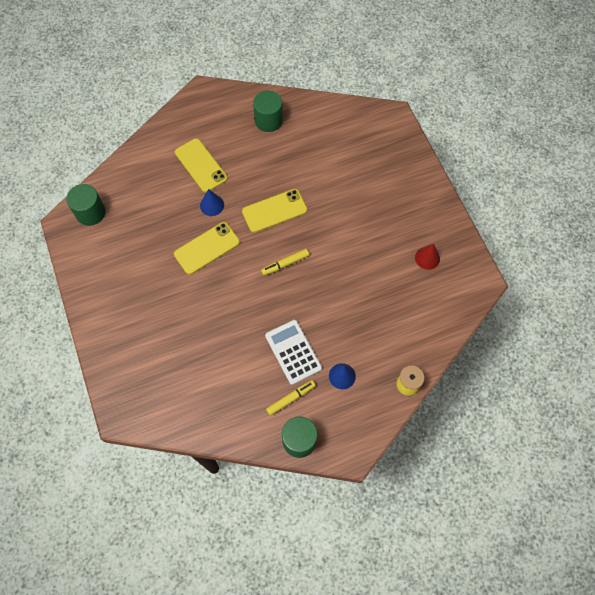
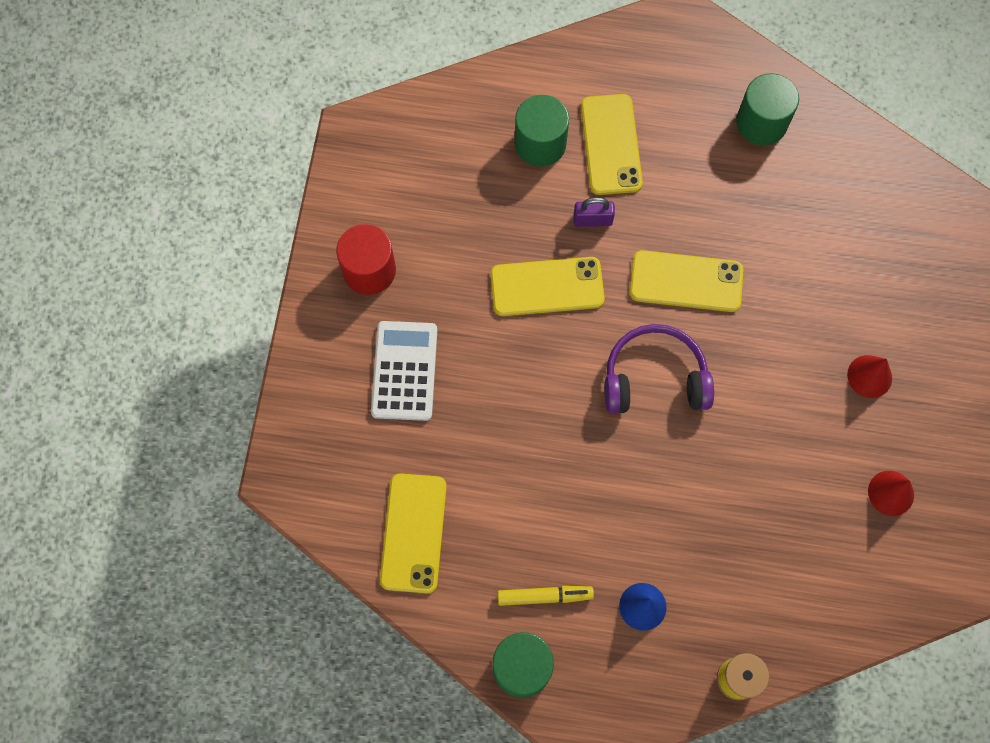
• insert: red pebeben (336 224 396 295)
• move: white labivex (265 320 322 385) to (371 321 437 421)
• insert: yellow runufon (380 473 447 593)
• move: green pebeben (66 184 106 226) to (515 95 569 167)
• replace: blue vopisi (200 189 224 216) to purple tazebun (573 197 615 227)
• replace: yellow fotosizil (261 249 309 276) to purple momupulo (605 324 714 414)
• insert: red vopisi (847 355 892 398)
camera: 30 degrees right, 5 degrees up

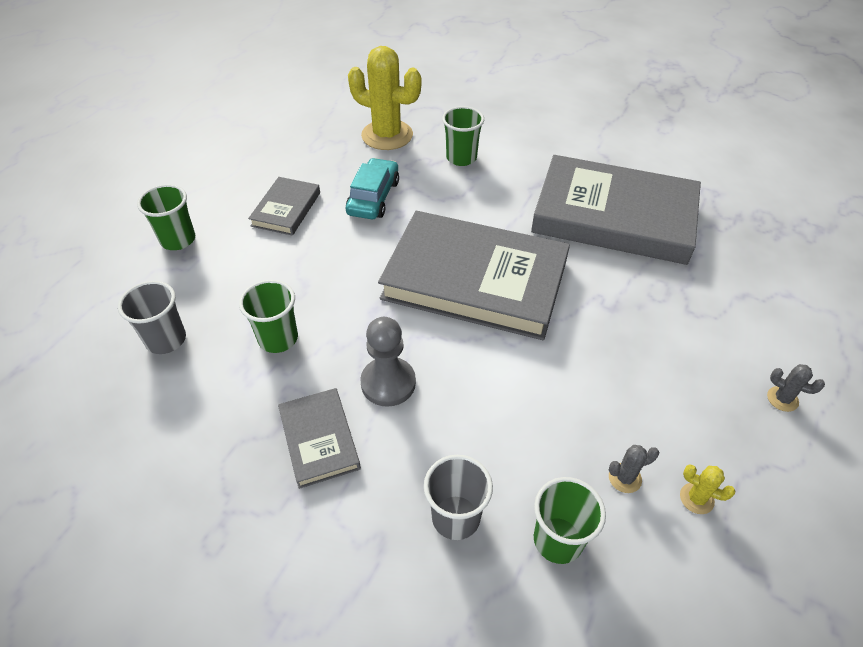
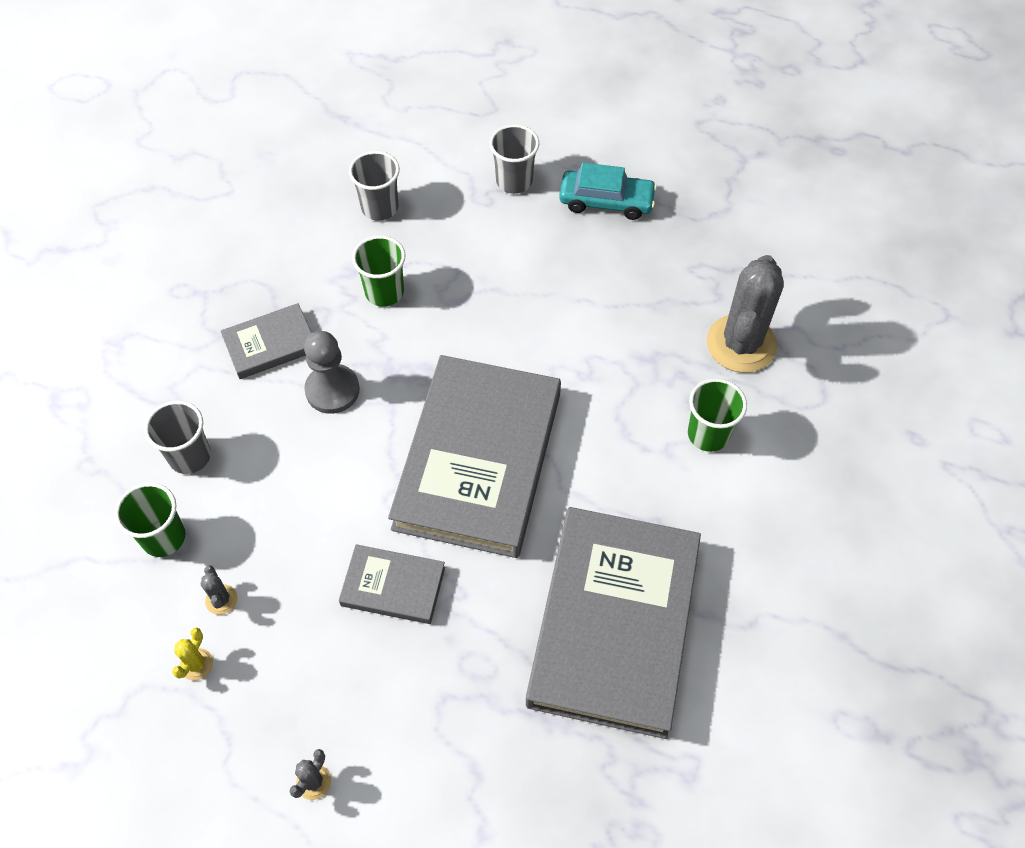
• move: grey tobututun (248 177 320 236) to (339 544 445 624)
• recolor: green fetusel (137 184 195 250) to grey fetusel (489 124 539 194)
• move: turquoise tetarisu (346 158 399 219) to (559 163 657 220)
• recolor: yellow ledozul (348 46 421 150) to grey ledozul (707 255 784 373)
camera: 85 degrees right, 10 degrees up

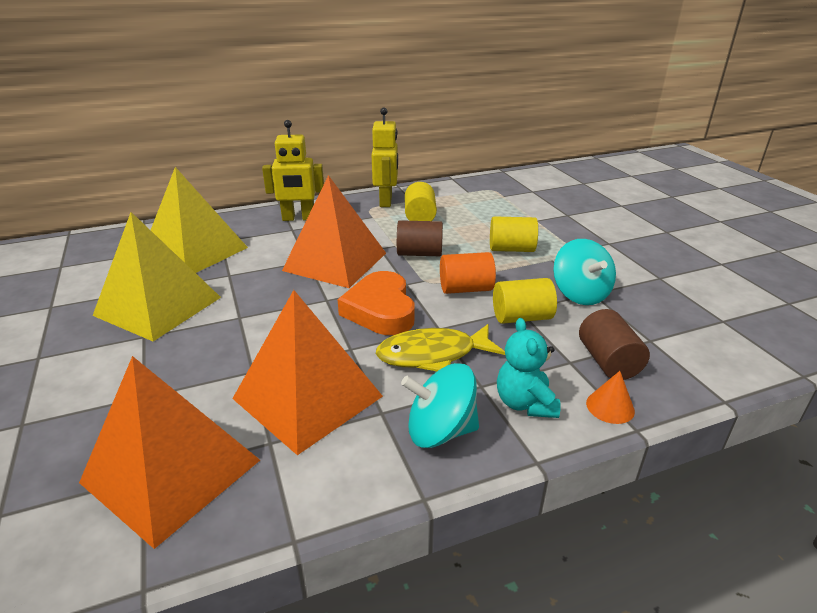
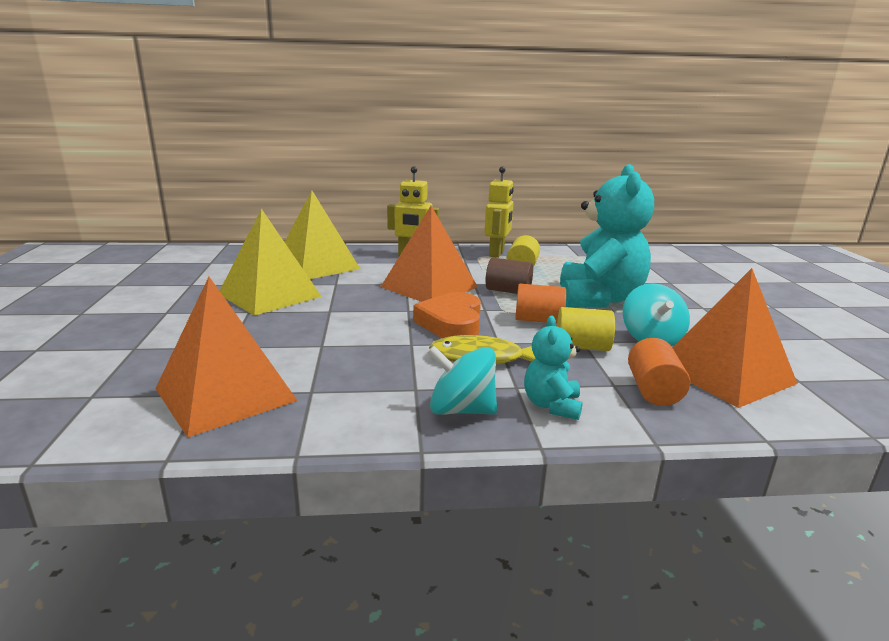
• replace: yellow pebeben (490 216 538 252) to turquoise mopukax (560 164 654 308)
• recolor: brown pebeben (579 309 650 380) to orange pebeben (628 338 690 406)
• move: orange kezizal (232 290 383 455) to (673 268 798 408)
• delete: orange vopisi (586 371 635 424)
camera: 15 degrees right, 10 degrees down

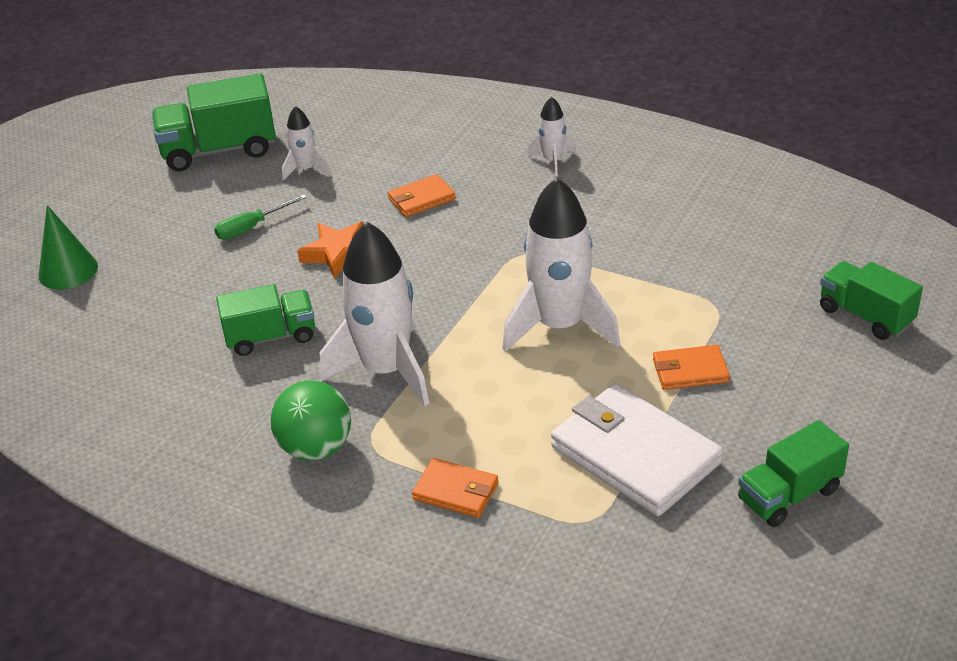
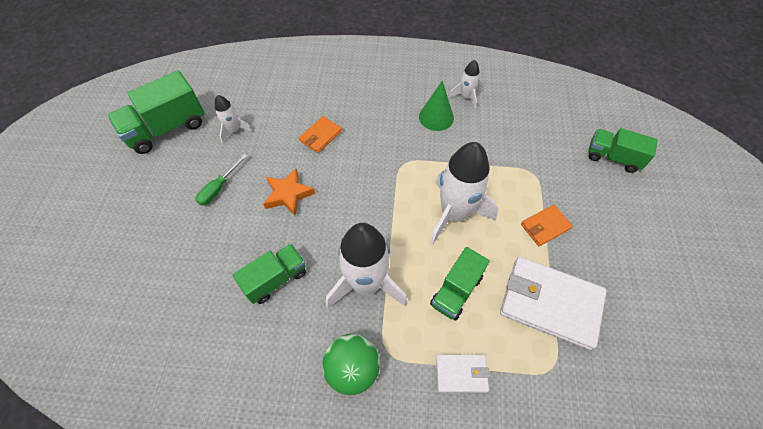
• move: green vopisi (39 205 98 290) to (419 81 454 131)
• move: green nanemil (738 420 849 527) to (430 247 490 321)
• recolor: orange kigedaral (412 458 499 518) to white kigedaral (436 354 490 393)
• move: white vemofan (527 96 575 177) to (449 60 480 108)
camera: 25 degrees left, 20 degrees up

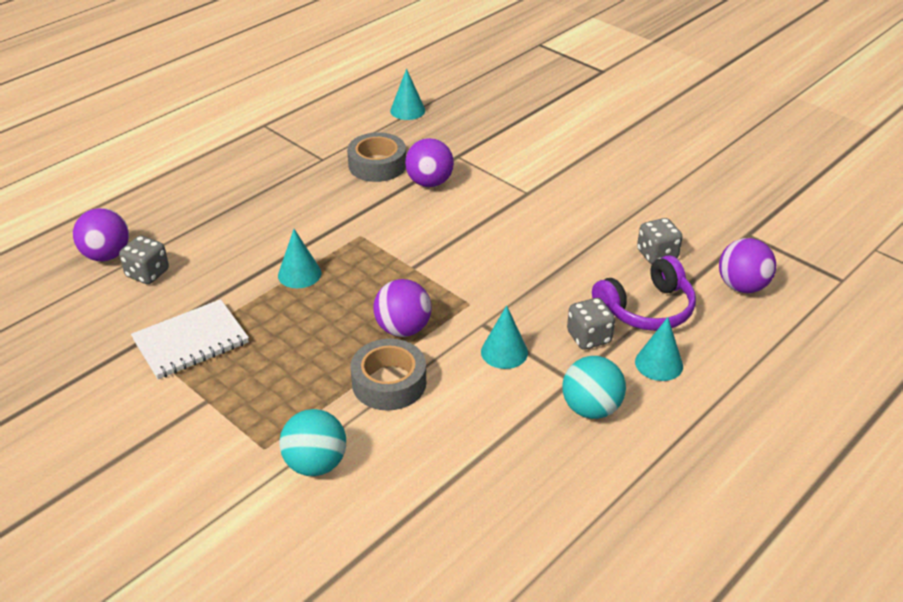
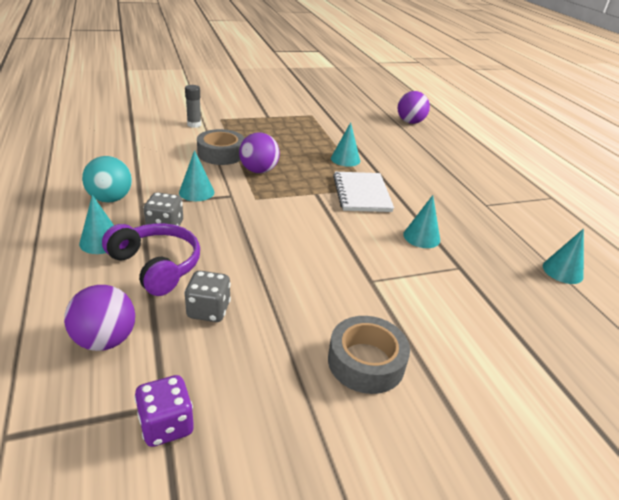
• rotate: purple momupulo (592 255 696 331) = (102 223 200 296) 135 degrees clockwise
• insert: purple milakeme (134 375 194 447)
• replace: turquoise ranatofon (280 409 346 476) to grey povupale (185 85 201 128)
• move: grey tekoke (347 132 406 182) to (328 316 410 394)
• move: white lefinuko (131 299 249 379) to (333 172 394 212)
• replace: purple ranatofon (405 138 454 187) to turquoise vopisi (403 195 440 248)
• delete: grey milakeme (119 236 169 284)
camera: 115 degrees right, 5 degrees down

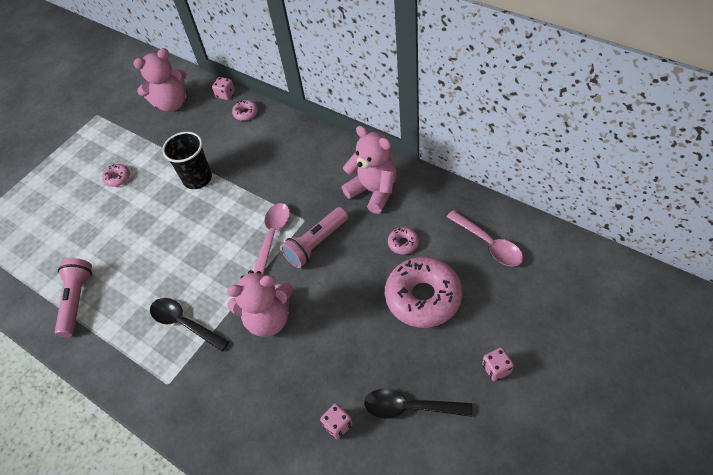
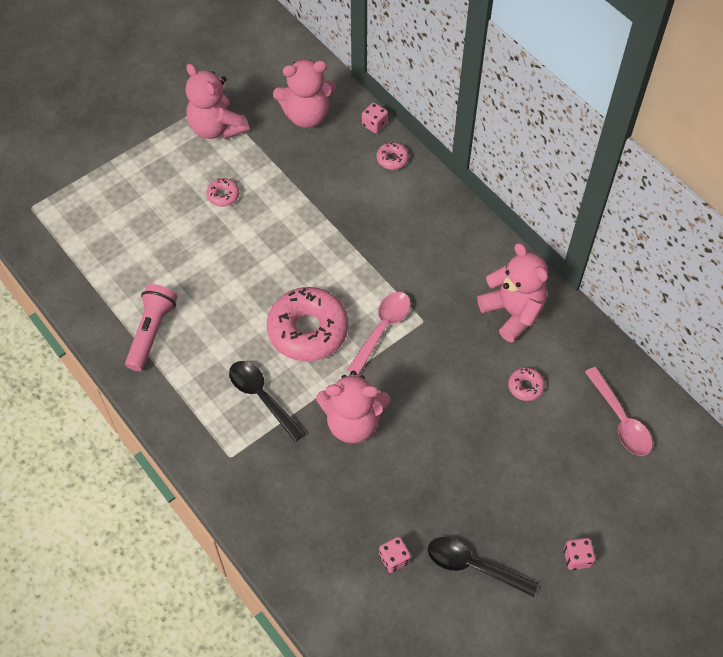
• insert: pink mopukax (186 63 249 139)
• move: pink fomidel (385 257 462 328) to (267 287 348 362)
• delete: black fetusel (162 132 212 189)
• delete: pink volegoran (281 207 348 268)
camera: 10 degrees right, 5 degrees up

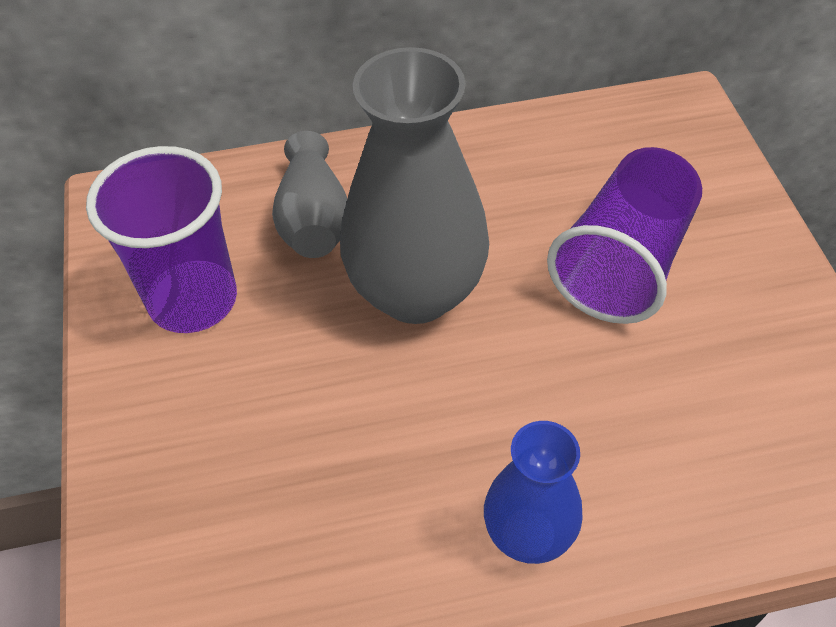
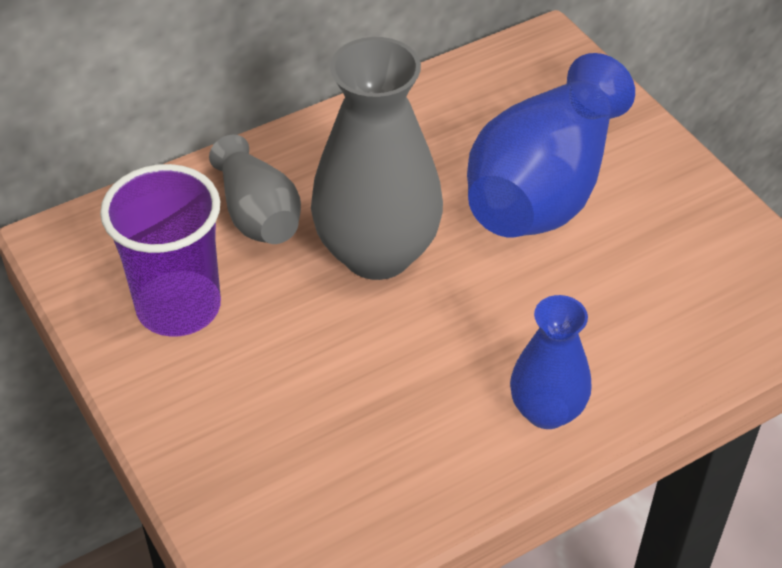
• replace: purple fetusel (547 147 702 324) to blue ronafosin (467 53 635 237)
camera: 20 degrees left, 5 degrees down

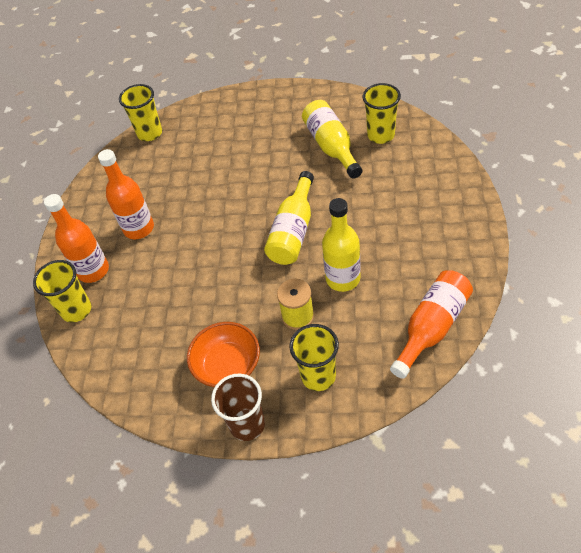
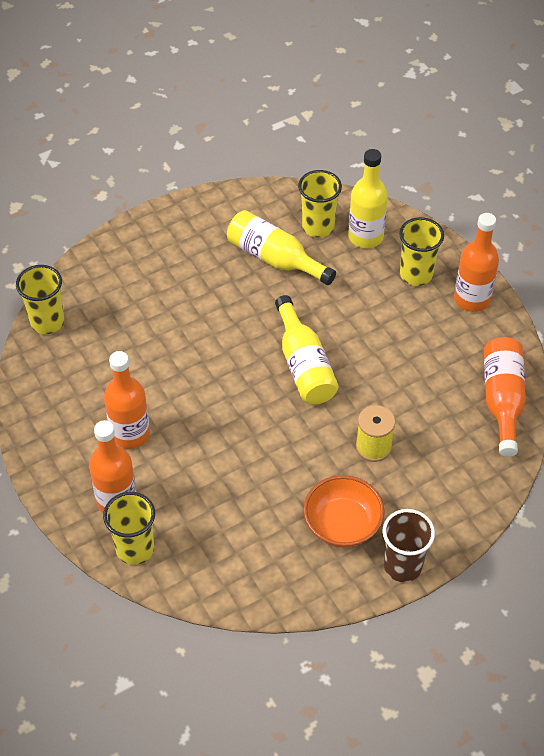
• move: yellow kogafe (322 198 361 292) to (348 149 388 248)
• move: yellow fetusel (289 324 339 391) to (399 217 444 286)
• insert: orange kogafe (454 213 499 312)
camera: 40 degrees left, 0 degrees up

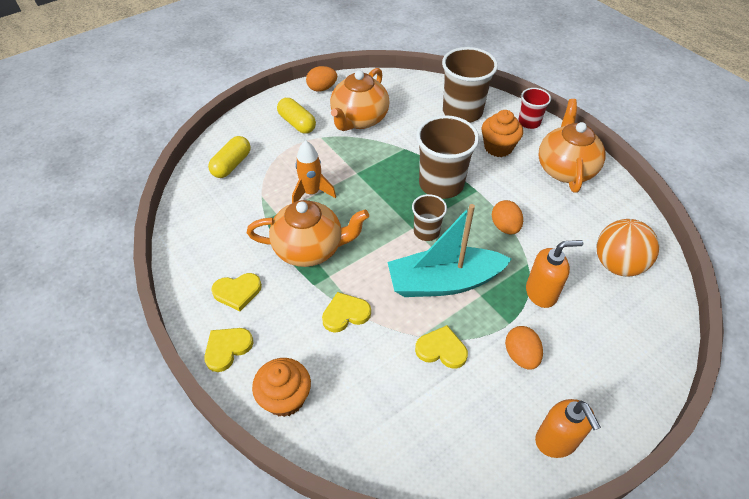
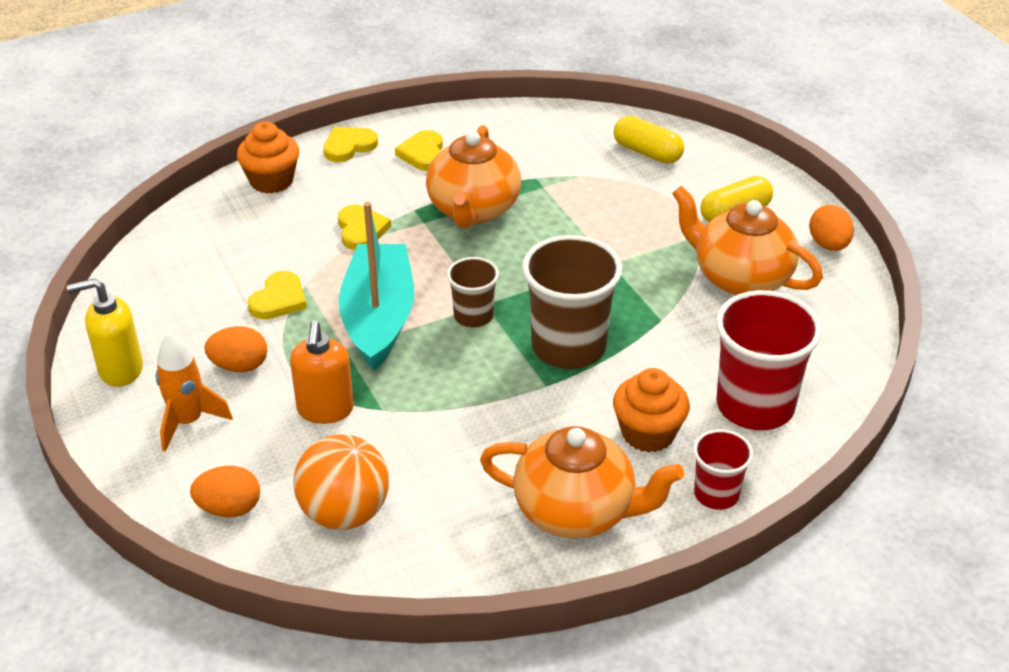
• recolor: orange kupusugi (535 399 601 458) to yellow kupusugi (66 278 143 387)
• move: orange vemofan (292 140 336 203) to (156 333 233 452)
• move: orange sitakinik (492 200 523 234) to (190 466 260 517)
• rotate: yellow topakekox (204 328 253 372) = (323 127 378 162) 90 degrees counterclockwise
• recolor: brown fetusel (442 47 498 123) to red fetusel (716 290 822 430)
camera: 100 degrees right, 10 degrees down

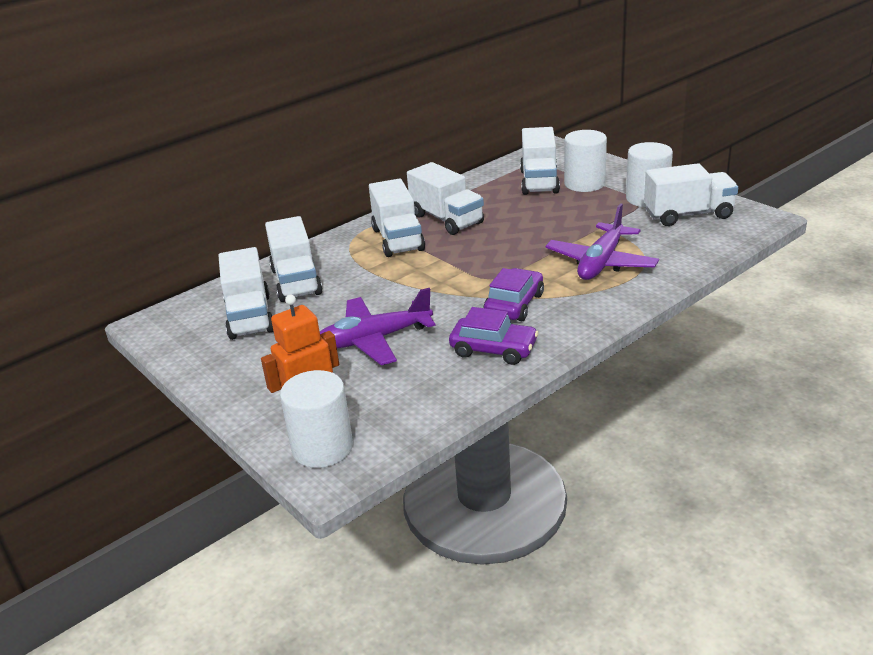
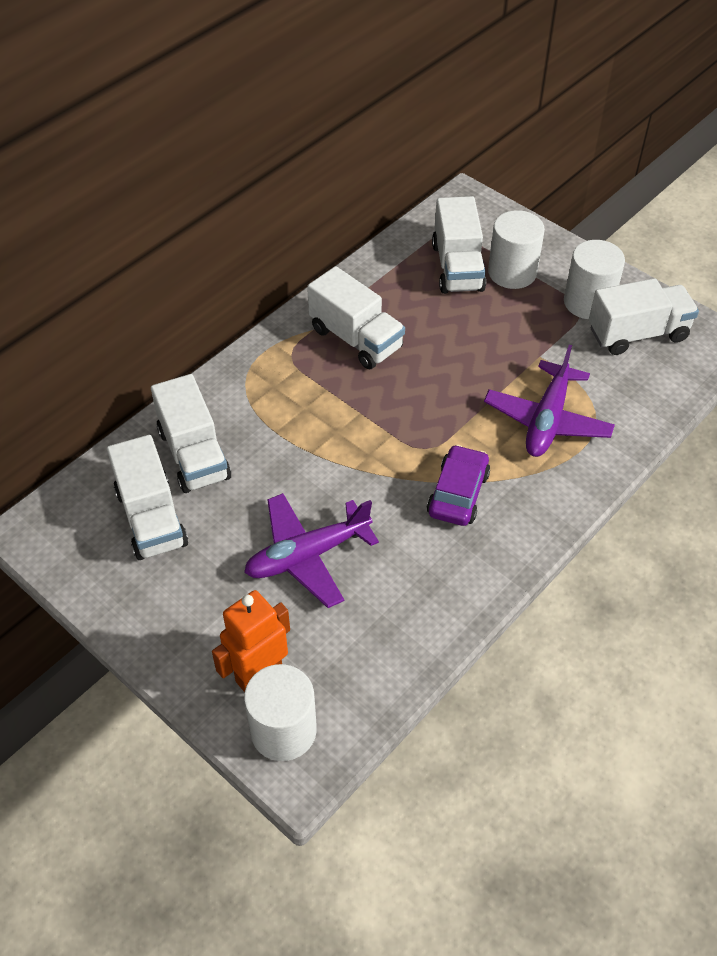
• delete: white nanemil (369 178 425 257)
• delete: purple tetarisu (449 307 539 365)
camera: 10 degrees left, 20 degrees up

